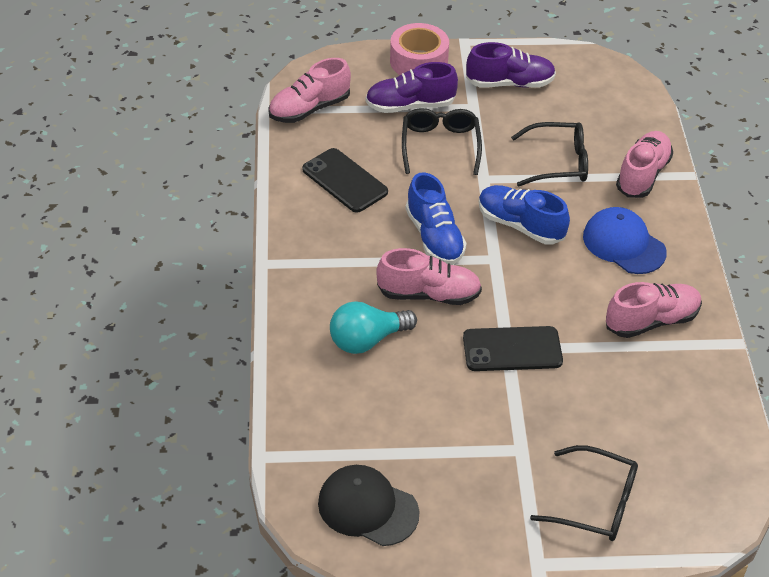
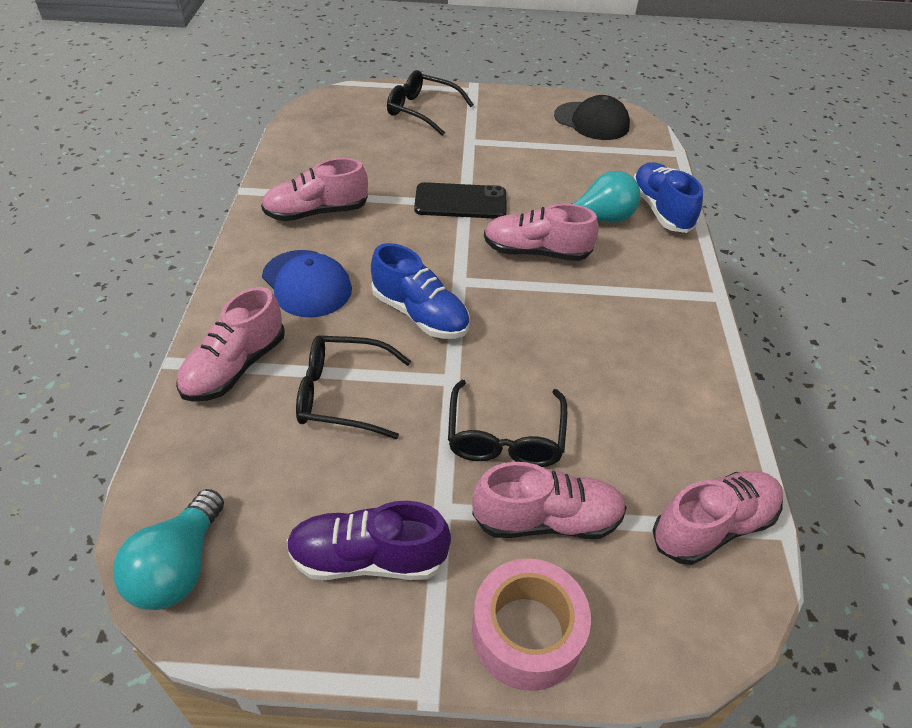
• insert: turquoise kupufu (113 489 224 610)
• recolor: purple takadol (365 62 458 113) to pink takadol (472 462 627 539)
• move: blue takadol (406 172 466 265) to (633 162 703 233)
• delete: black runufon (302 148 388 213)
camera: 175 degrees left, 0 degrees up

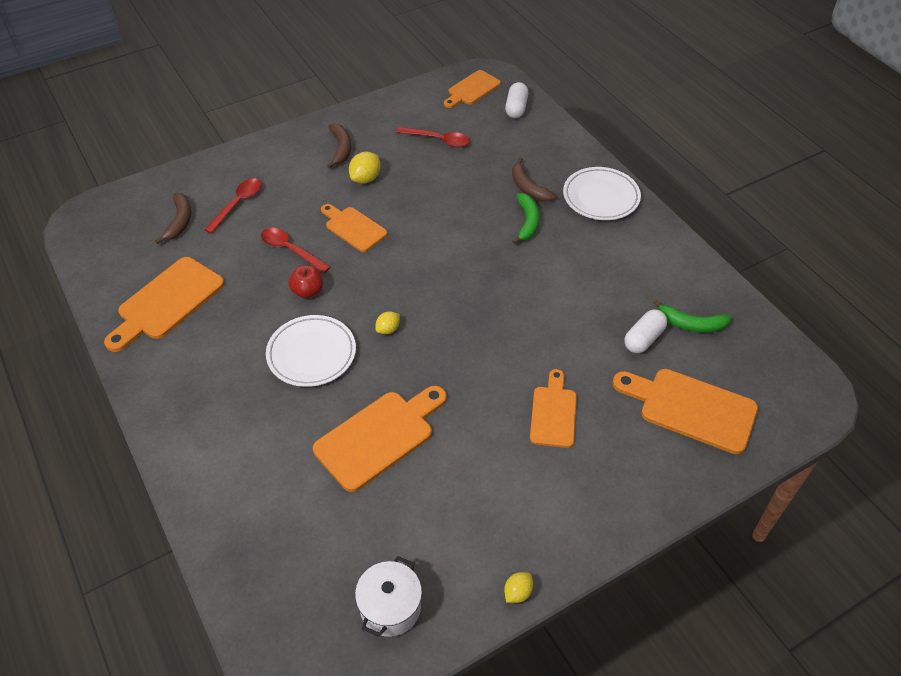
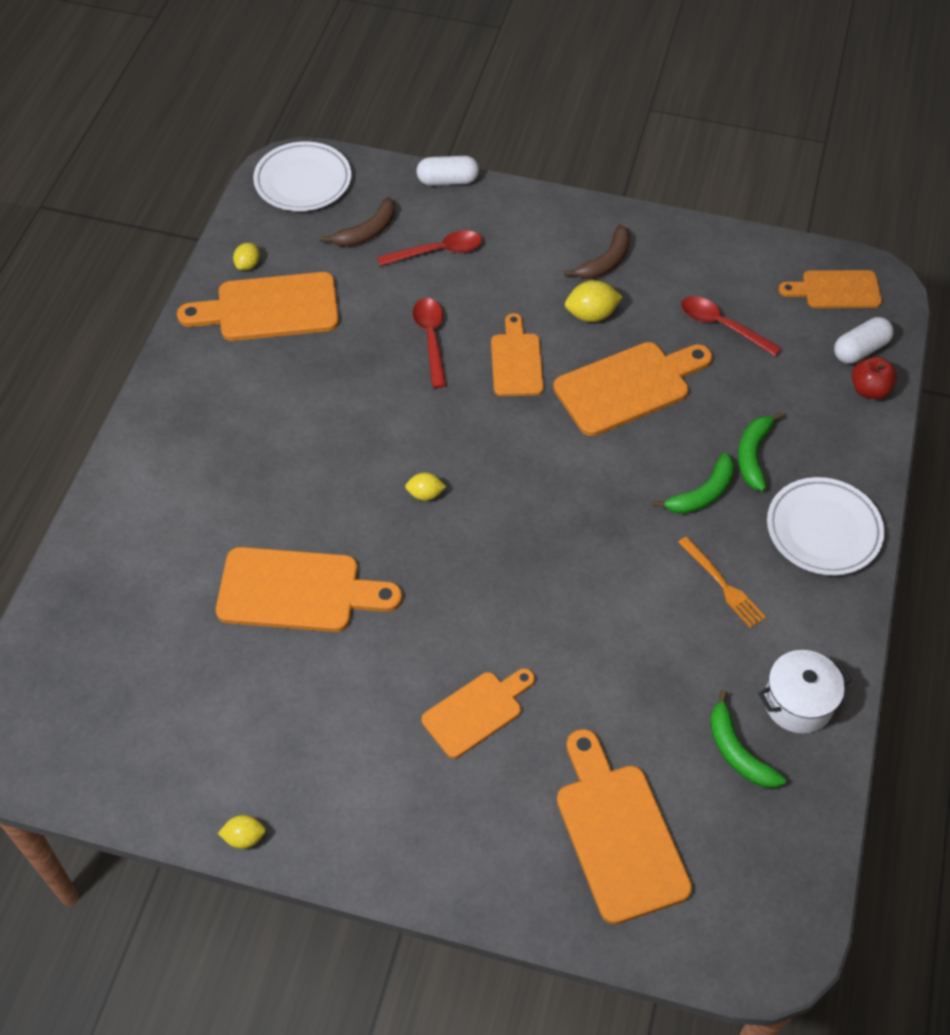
• insert: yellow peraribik (233 243 260 270)
• move: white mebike (266 315 356 387) to (253 141 351 211)
• move: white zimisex (624 309 667 353) to (416 156 479 186)
• insert: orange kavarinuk (553 342 712 436)
• insert: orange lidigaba (678 536 766 628)
• rotate: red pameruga (396 127 470 147) = (681 296 782 356) 150 degrees clockwise
• recolor: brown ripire (512 157 556 201) to green ripire (738 412 783 491)
• move: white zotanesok (355 556 422 637) to (758 650 852 733)
• move: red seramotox (289 265 323 299) to (852 357 897 399)
camera: 45 degrees right, 5 degrees up

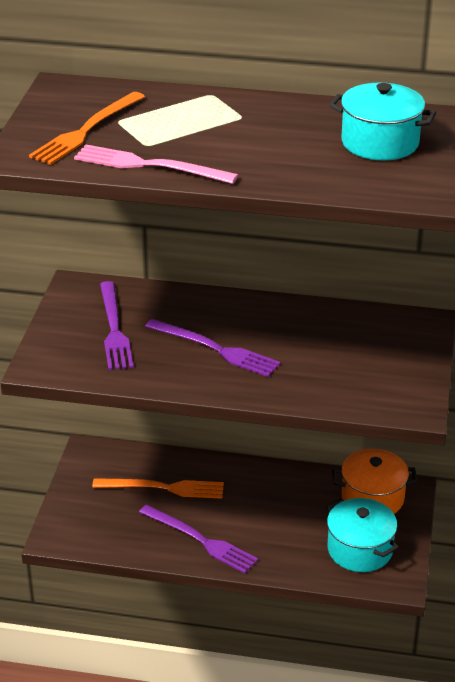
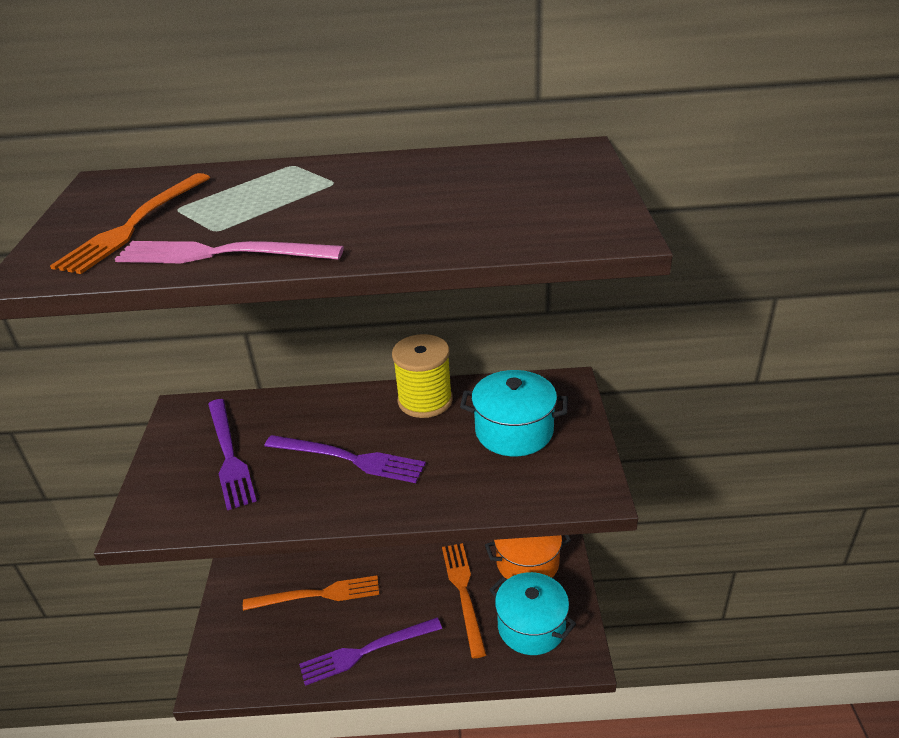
• rotate: purple lidigaba (139 504 258 574) = (299 617 442 686) 135 degrees clockwise
• insert: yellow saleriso (392 334 453 418)
• insert: orange lidigaba (442 543 486 658)
• move: turquoise zotanesok (329 83 436 160) to (460 370 568 456)
camera: 10 degrees left, 0 degrees up

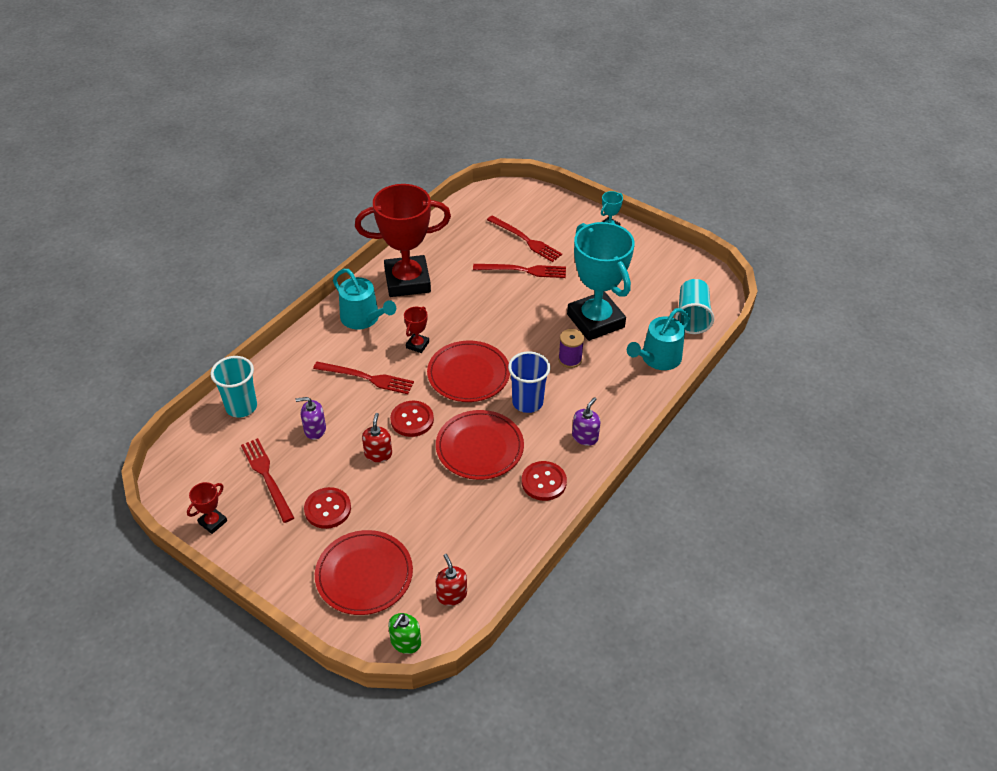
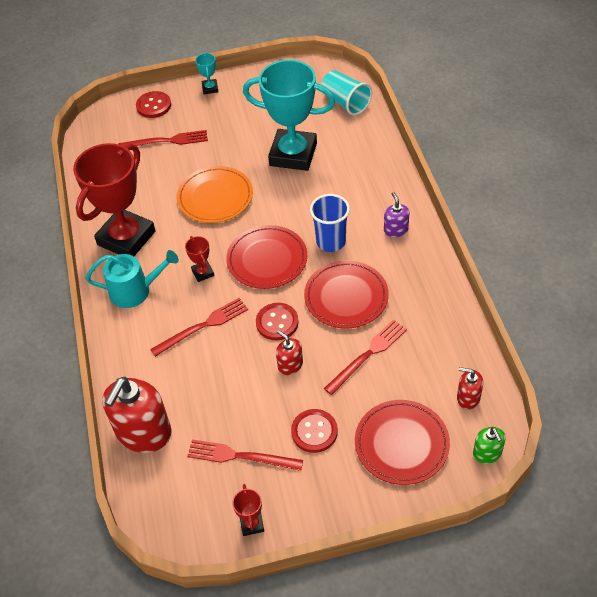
• replace: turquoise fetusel (211 356 257 418) to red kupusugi (102 377 172 453)
• move: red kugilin (522 461 567 501) to (136 91 171 118)
• insert: orange mebike (177 166 253 223)
• move: red lidigaba (473 264 566 278) to (324 319 407 395)
• delete: purple kupusugi (296 397 326 440)
• delete: purple saleriso (558 329 584 368)
• delete: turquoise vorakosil (627 308 690 370)
camera: 45 degrees left, 5 degrees up

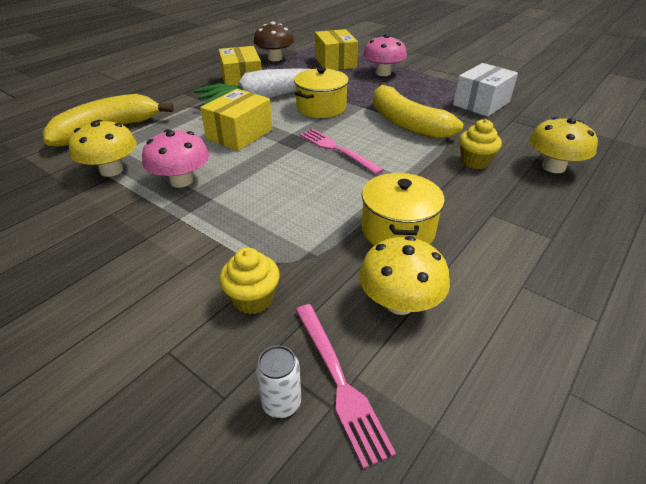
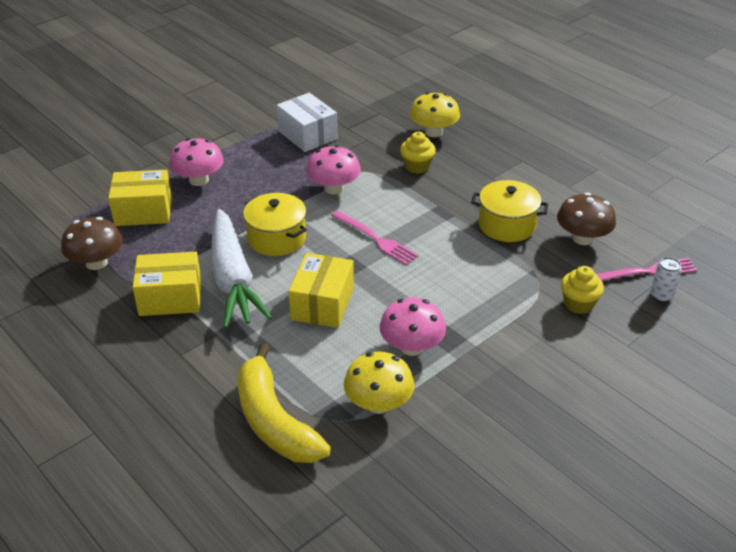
• rotate: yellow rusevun (200 89 272 151) = (288 253 354 328) 60 degrees clockwise
• replace: yellow ripire (373 82 463 139) to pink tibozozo (306 145 361 194)
• rotate: pink lidigaba (300 129 384 175) = (331 210 419 265) 105 degrees counterclockwise
• recolor: yellow tibozozo (359 236 450 315) to brown tibozozo (557 193 616 245)
camera: 80 degrees left, 0 degrees up

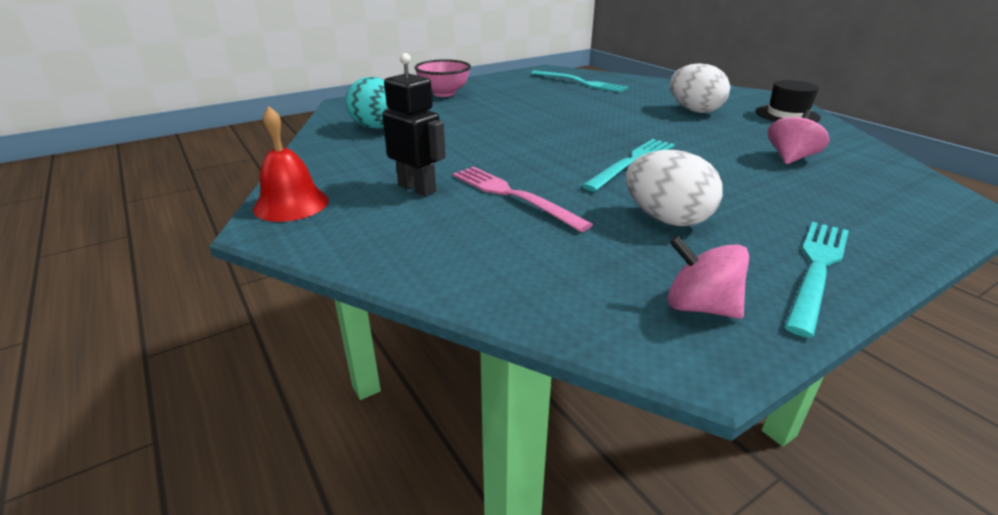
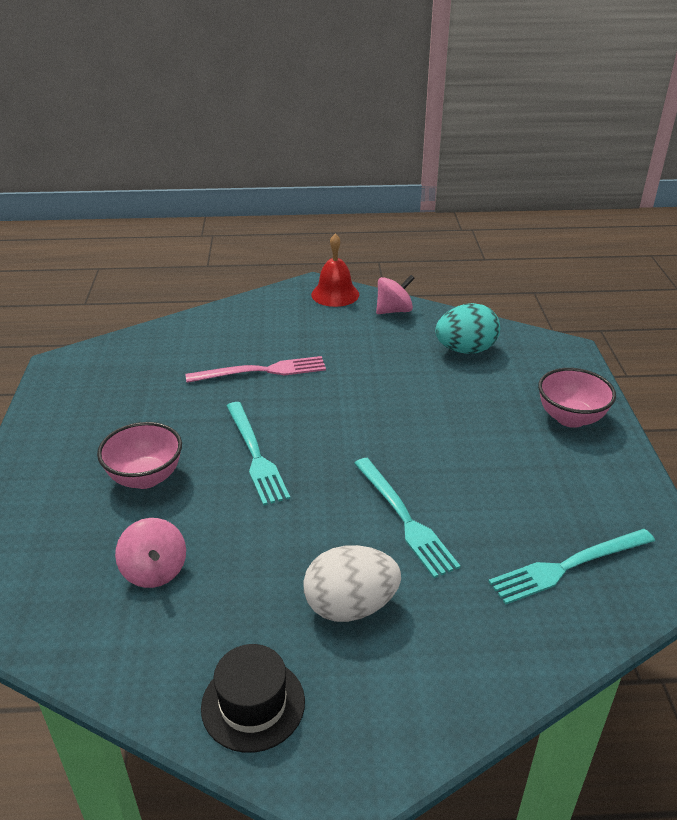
• insert: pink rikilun (97 422 182 489)
• move: turquoise lidigaba (785 222 849 338) to (354 458 460 578)
• move: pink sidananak (668 236 749 319) to (376 275 415 314)
• delete: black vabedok (382 53 446 196)
• delete: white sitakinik (626 150 723 226)
camera: 120 degrees right, 5 degrees up

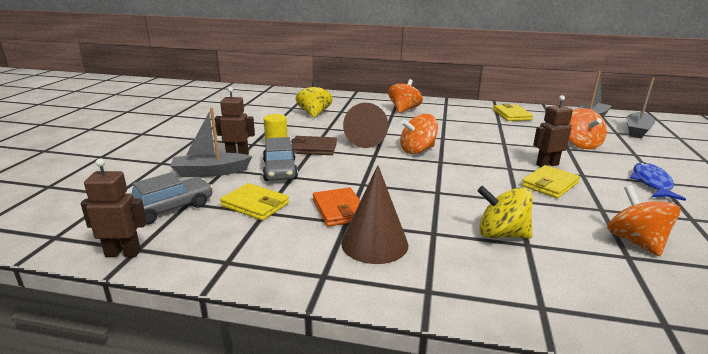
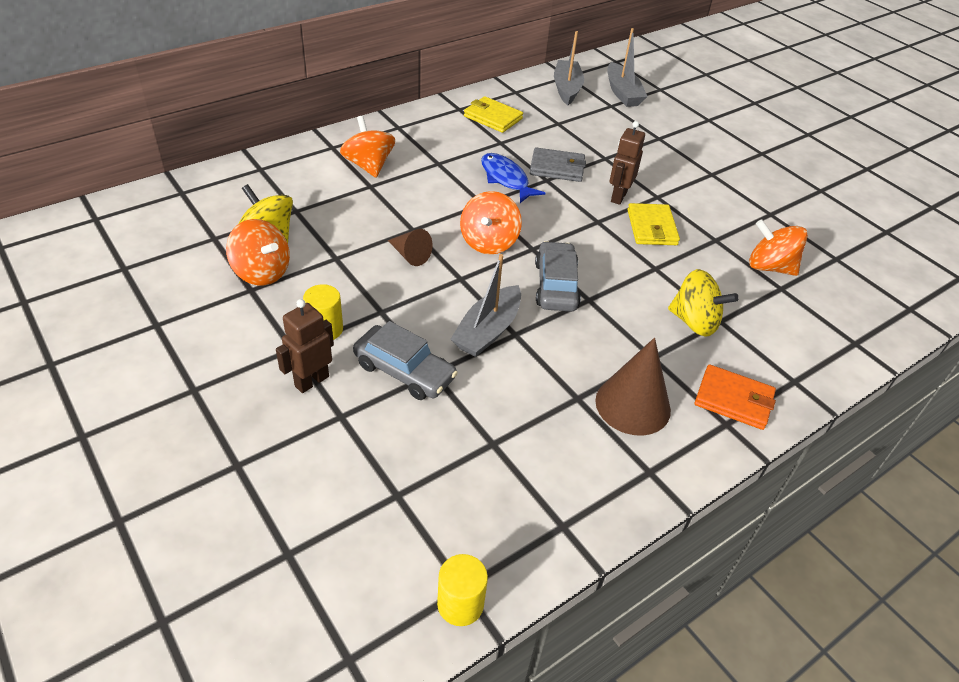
• move: orange sidananak (569 108 607 149) to (226 219 290 286)
• resize: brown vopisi (343 103 388 148) = (388 229 433 266) x0.58
• replace: brown vabedok (81 158 147 257) to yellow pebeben (437 554 488 626)
• move: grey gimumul (170 108 252 177) to (450 254 521 357)
• move: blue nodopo (630 162 686 201) to (481 153 546 203)
• insert: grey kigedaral (530 147 586 182)
• move: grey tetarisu (131 173 213 225) to (535 241 581 312)
• rotate: yellow sidananak (478 186 533 238) = (668 269 739 337) 120 degrees counterclockwise
• move: orange kigedaral (313 187 360 227) to (695 364 776 430)
• delete: yellow kigedaral (220 183 289 221)
• delete: brown kigedaral (291 136 337 155)
camera: 50 degrees left, 20 degrees up

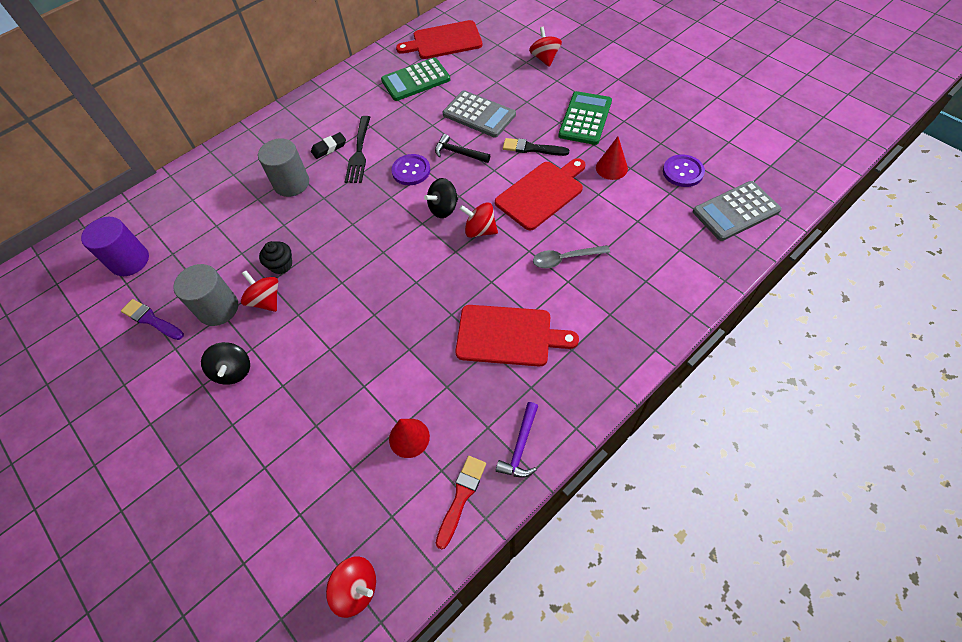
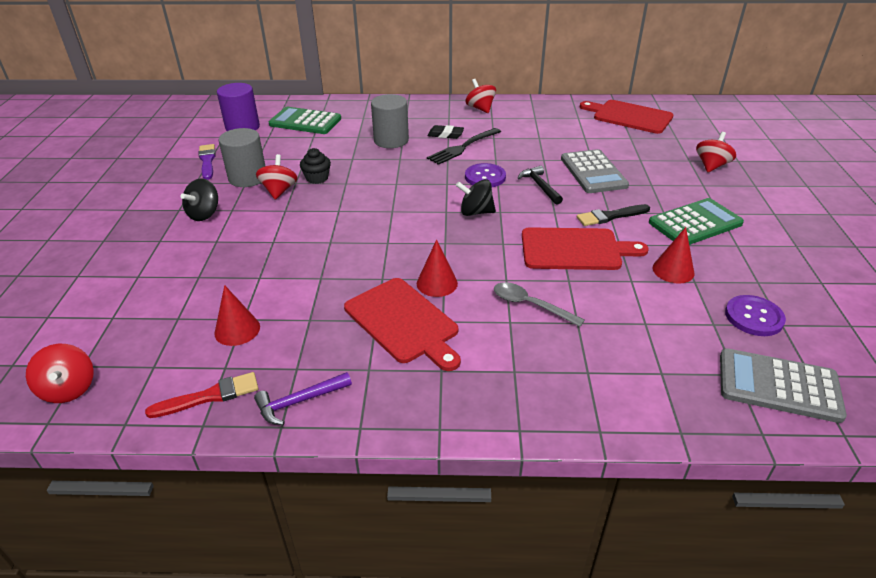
• move: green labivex (381 57 450 101) to (269 107 341 134)
• insert: red vopisi (417 240 458 297)
• move: red sidananak (460 202 498 238) to (465 79 496 113)
• rotate: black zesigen (503 138 569 156) = (577 204 650 226) 75 degrees counterclockwise
camera: 40 degrees right, 20 degrees down

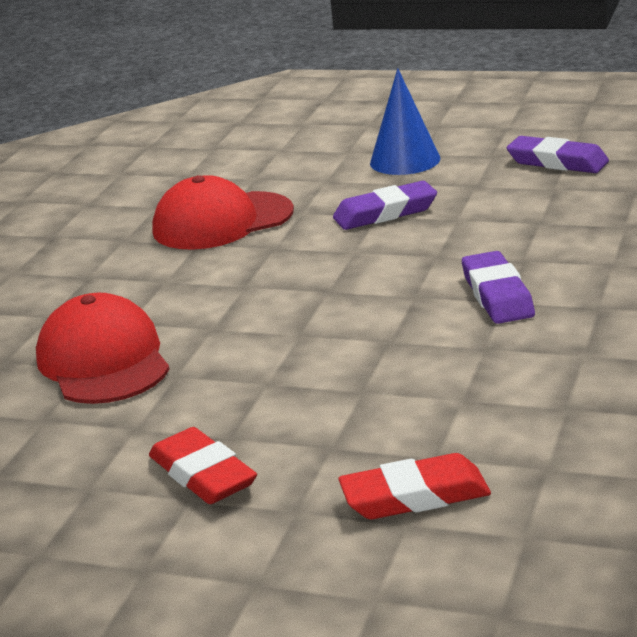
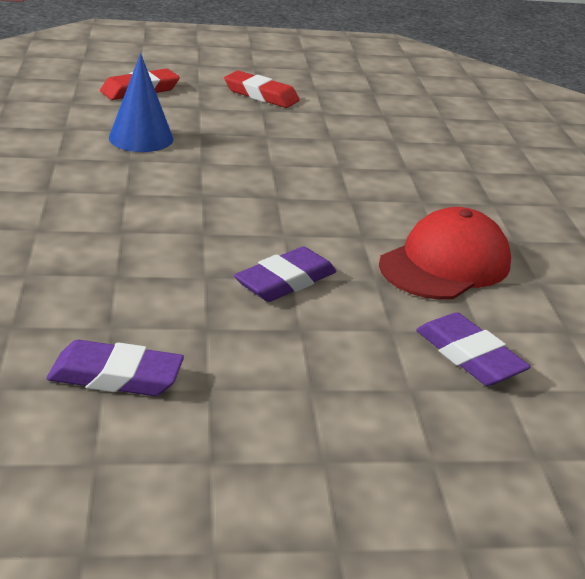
• move: blue vopisi (370 68 440 175) to (109 53 173 152)
• move: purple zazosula (462 251 535 324) to (416 312 531 386)
• delete: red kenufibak (36 293 169 404)
camera: 150 degrees right, 5 degrees up

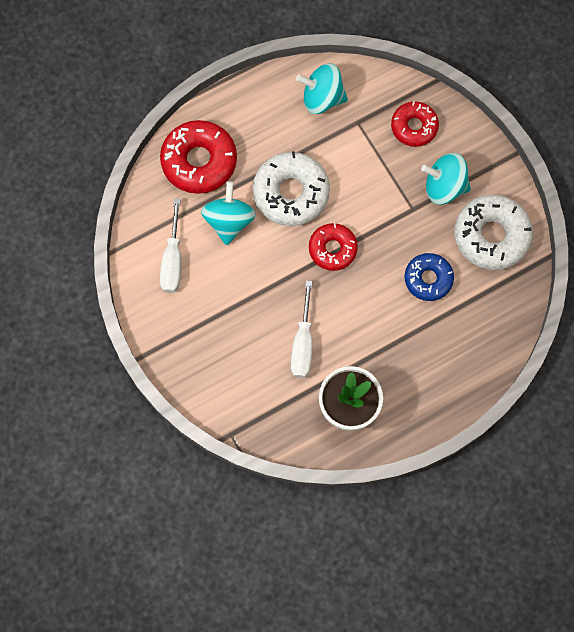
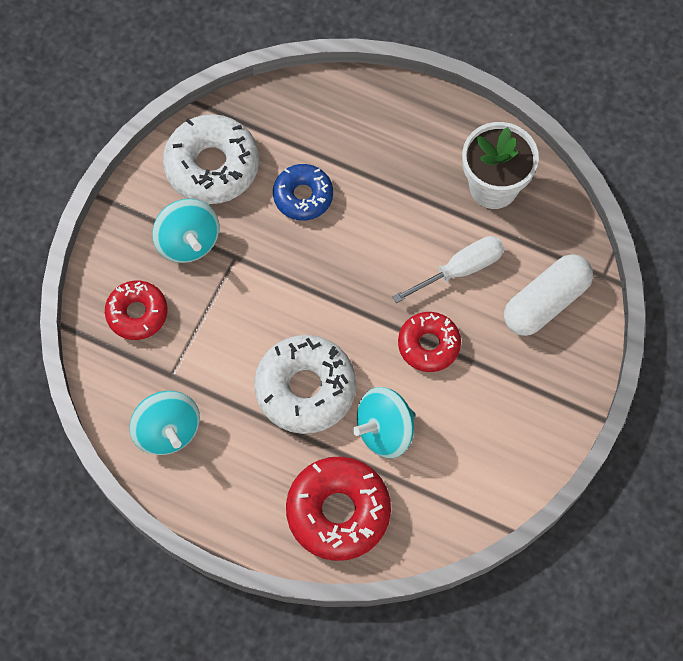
• move: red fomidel (309 223 358 271) to (398 312 461 372)
• insert: white zimisex (504 254 593 336)
• delete: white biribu (160 199 181 293)
camera: 125 degrees left, 5 degrees down

